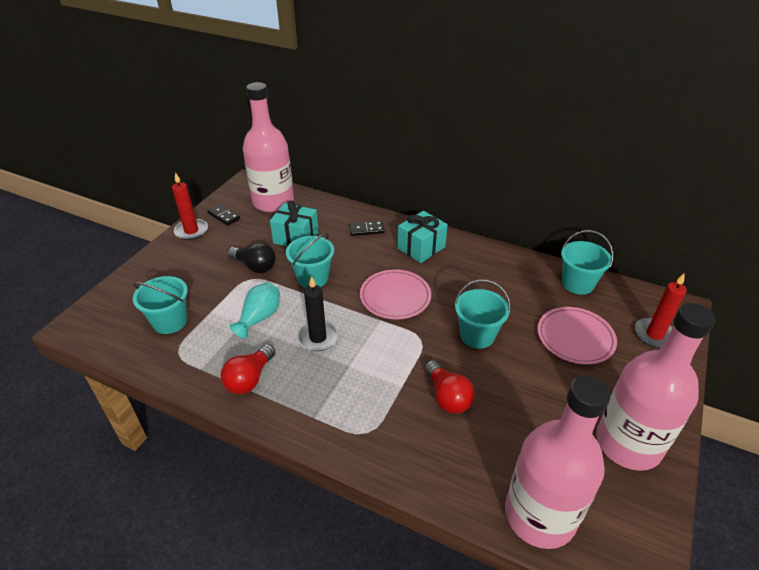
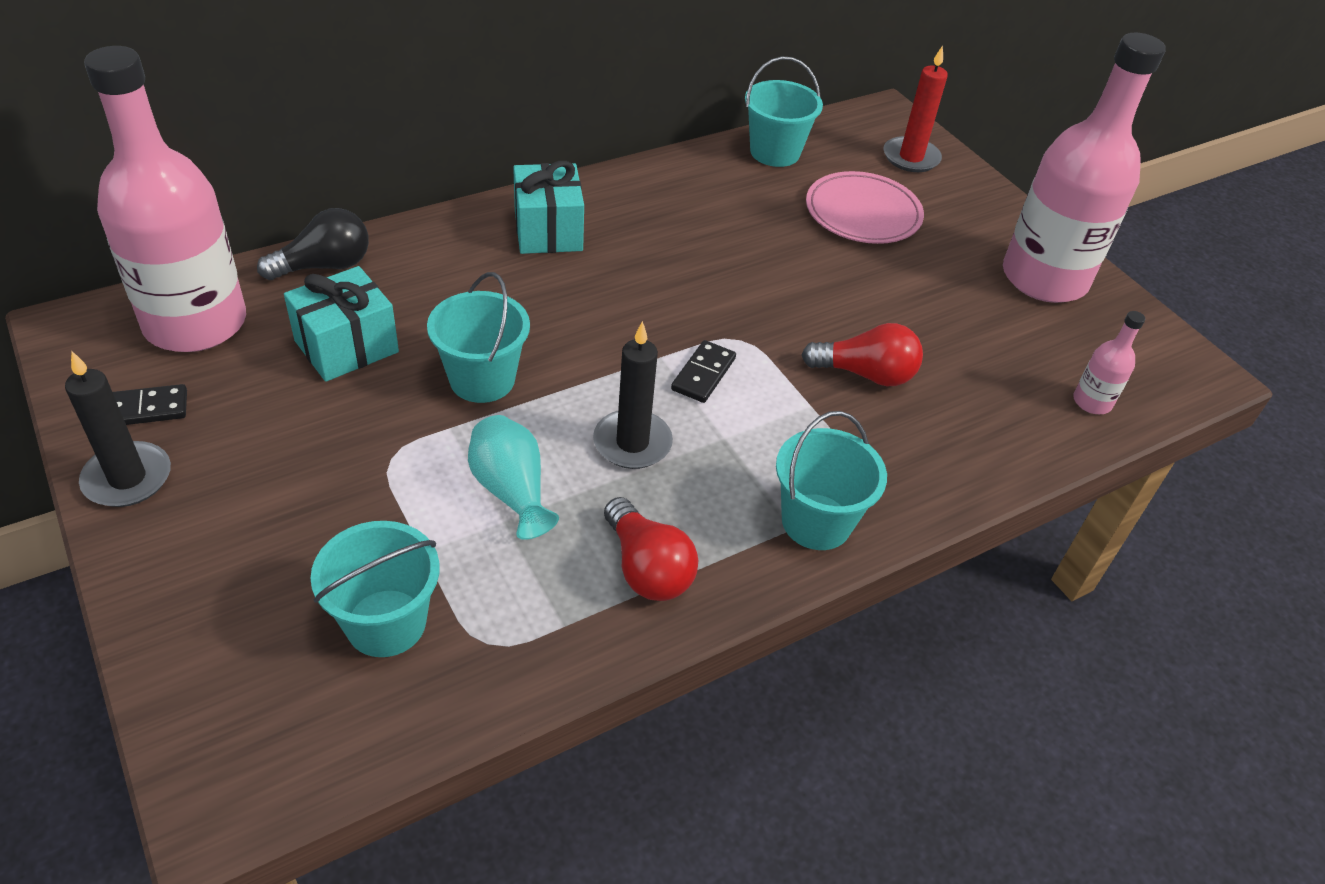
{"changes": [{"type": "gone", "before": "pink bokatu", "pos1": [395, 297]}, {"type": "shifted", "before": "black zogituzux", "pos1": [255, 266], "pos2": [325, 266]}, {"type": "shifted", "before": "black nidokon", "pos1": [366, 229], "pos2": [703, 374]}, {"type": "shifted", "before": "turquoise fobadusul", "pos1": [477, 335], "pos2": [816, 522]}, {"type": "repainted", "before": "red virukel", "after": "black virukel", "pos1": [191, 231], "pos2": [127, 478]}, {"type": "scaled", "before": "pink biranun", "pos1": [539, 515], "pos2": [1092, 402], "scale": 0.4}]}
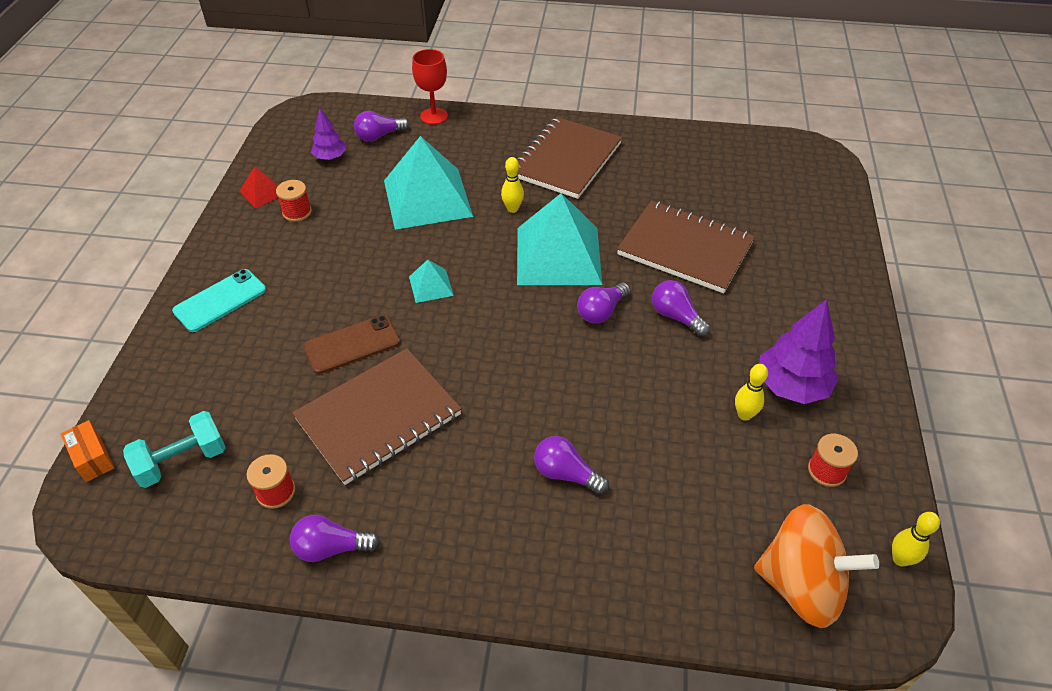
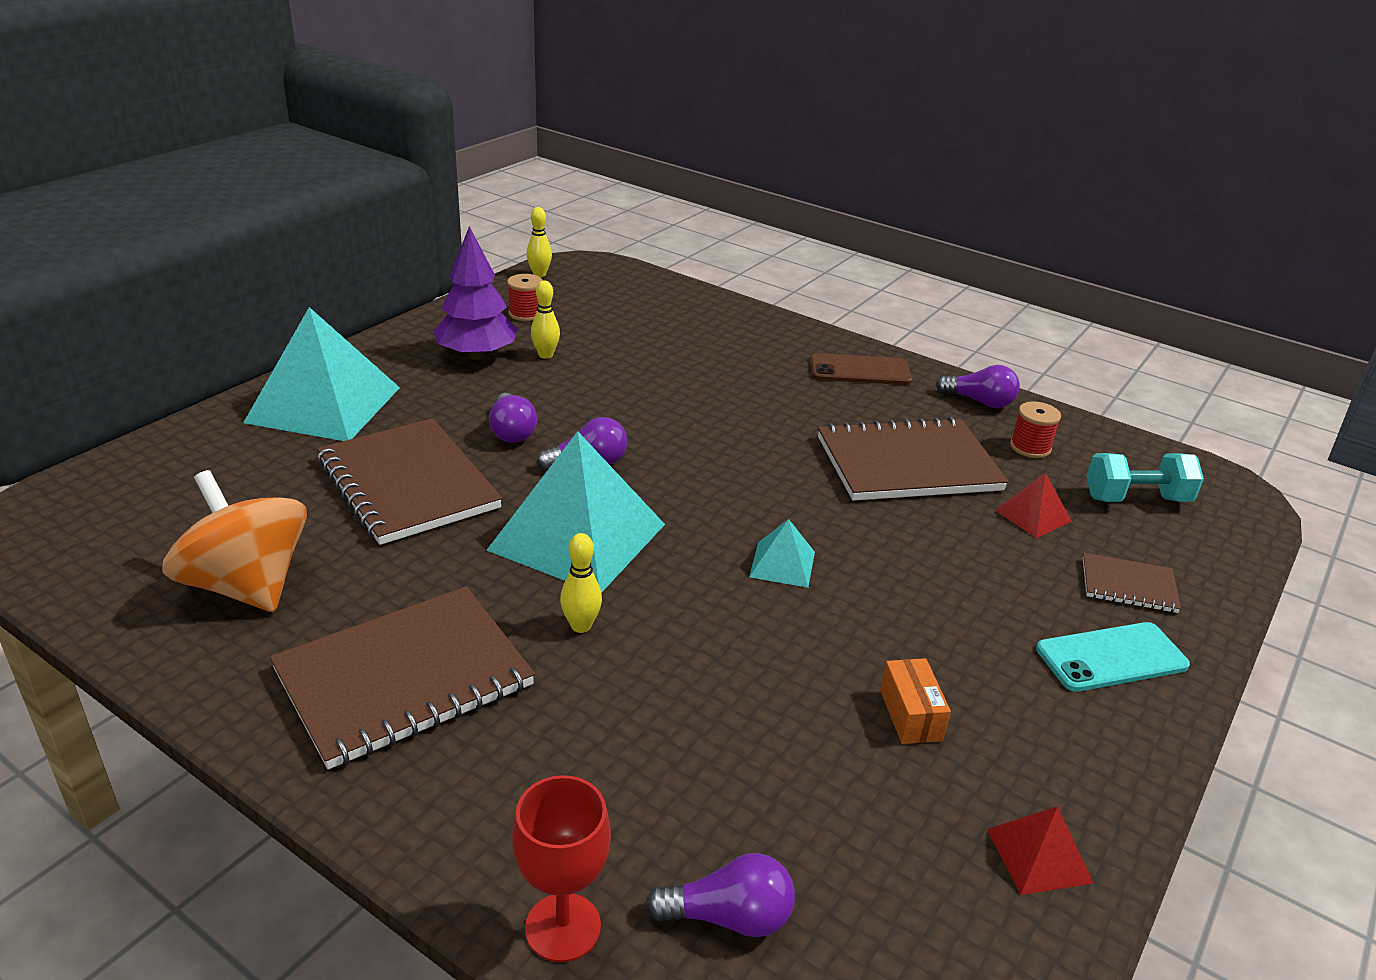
{"changes": [{"type": "gone", "before": "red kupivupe", "pos1": [297, 212]}, {"type": "gone", "before": "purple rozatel", "pos1": [330, 157]}, {"type": "gone", "before": "purple zogituzux", "pos1": [566, 474]}, {"type": "new", "after": "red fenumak", "pos2": [1033, 515]}, {"type": "new", "after": "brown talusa", "pos2": [1128, 585]}, {"type": "shifted", "before": "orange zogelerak", "pos1": [93, 458], "pos2": [910, 715]}, {"type": "shifted", "before": "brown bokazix", "pos1": [352, 344], "pos2": [860, 370]}, {"type": "shifted", "before": "turquoise fenumak", "pos1": [427, 198], "pos2": [324, 404]}, {"type": "shifted", "before": "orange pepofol", "pos1": [801, 585], "pos2": [247, 585]}]}
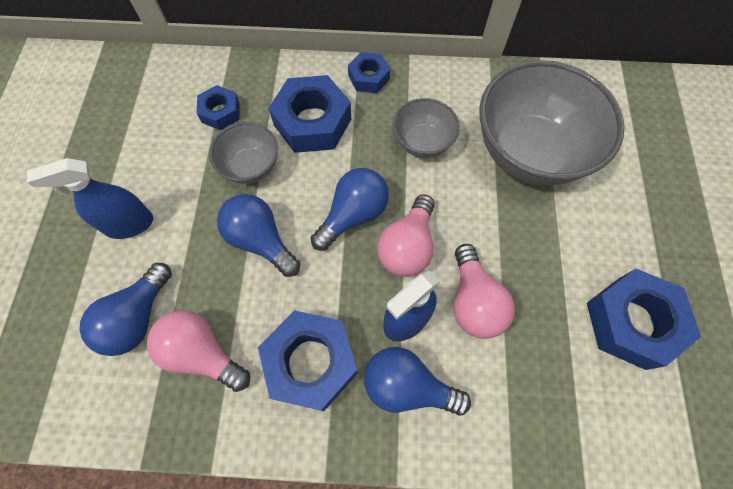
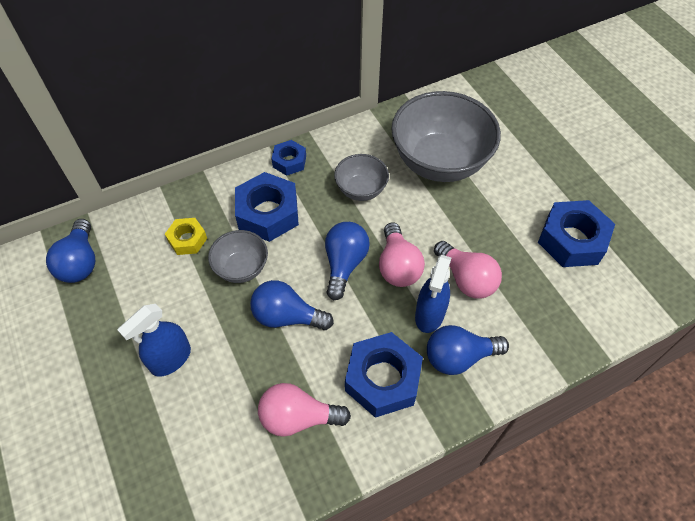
{"changes": [{"type": "shifted", "before": "blue zogituzux", "pos1": [137, 318], "pos2": [80, 262]}, {"type": "repainted", "before": "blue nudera", "after": "yellow nudera", "pos1": [220, 112], "pos2": [187, 240]}]}
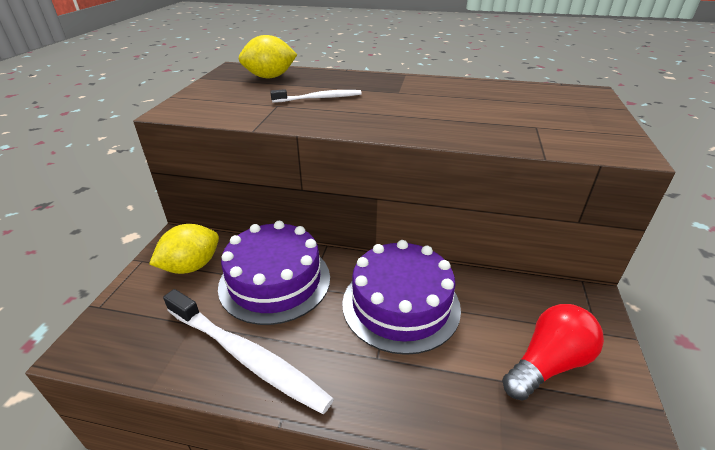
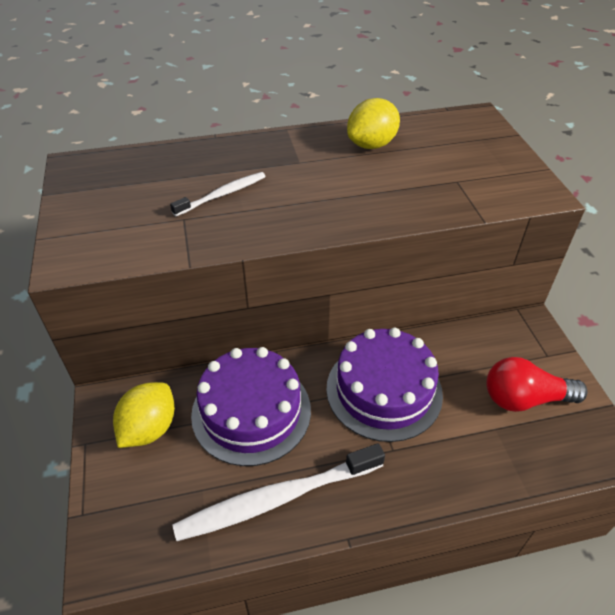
{"changes": [{"type": "shifted", "before": "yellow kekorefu", "pos1": [270, 77], "pos2": [371, 145]}, {"type": "rotated", "before": "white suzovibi", "pos1": [246, 356], "pos2": [278, 498], "turn": 150}, {"type": "rotated", "before": "red zogituzux", "pos1": [548, 363], "pos2": [524, 399], "turn": -120}]}
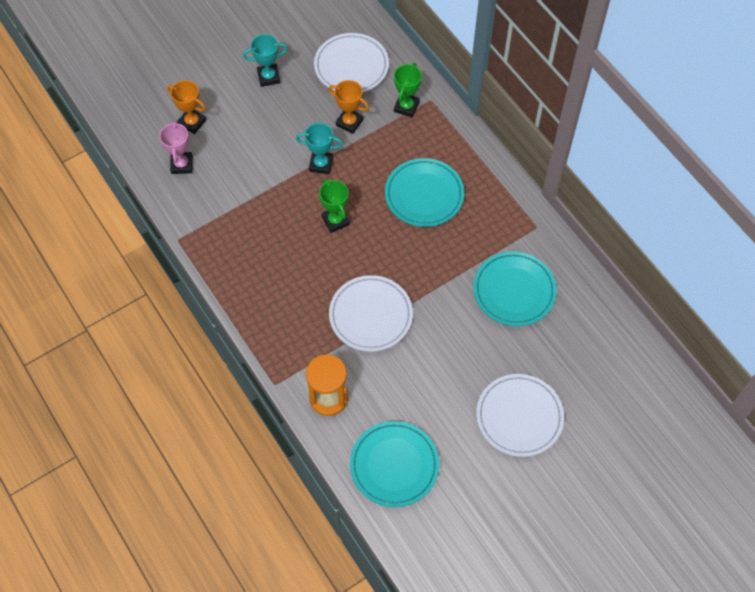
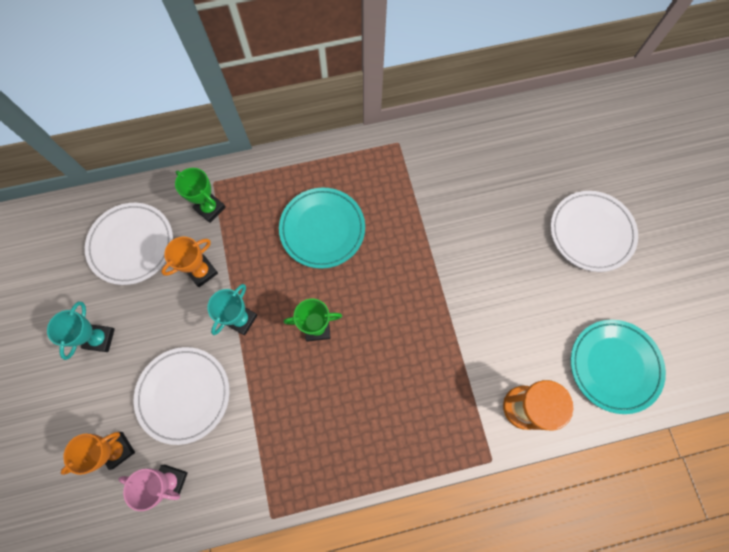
{"changes": [{"type": "gone", "before": "turquoise bokatu", "pos1": [514, 291]}, {"type": "shifted", "before": "white bokatu", "pos1": [370, 315], "pos2": [184, 395]}]}
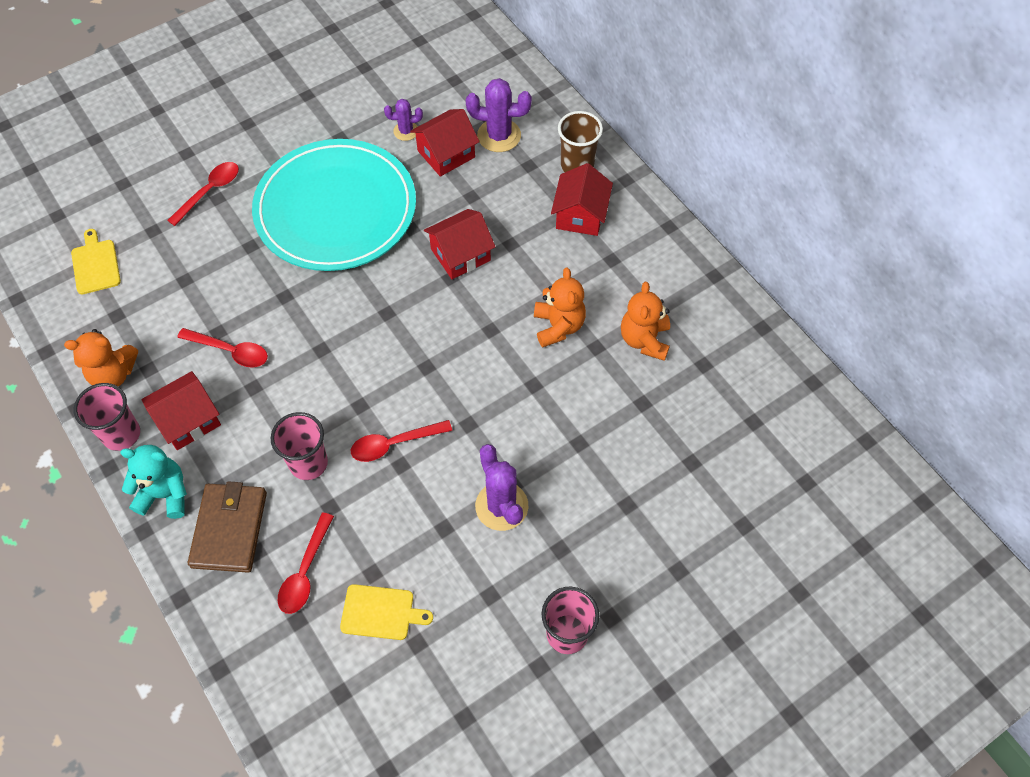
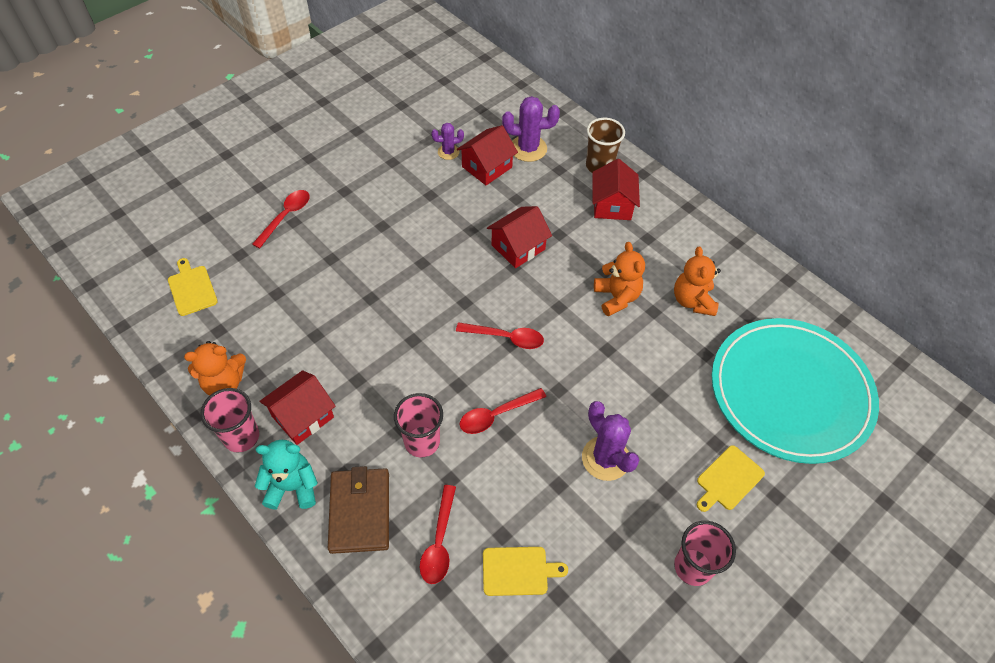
{"changes": [{"type": "new", "after": "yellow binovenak", "pos2": [728, 479]}, {"type": "shifted", "before": "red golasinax", "pos1": [230, 351], "pos2": [506, 338]}, {"type": "shifted", "before": "turquoise bokatu", "pos1": [336, 209], "pos2": [790, 392]}]}
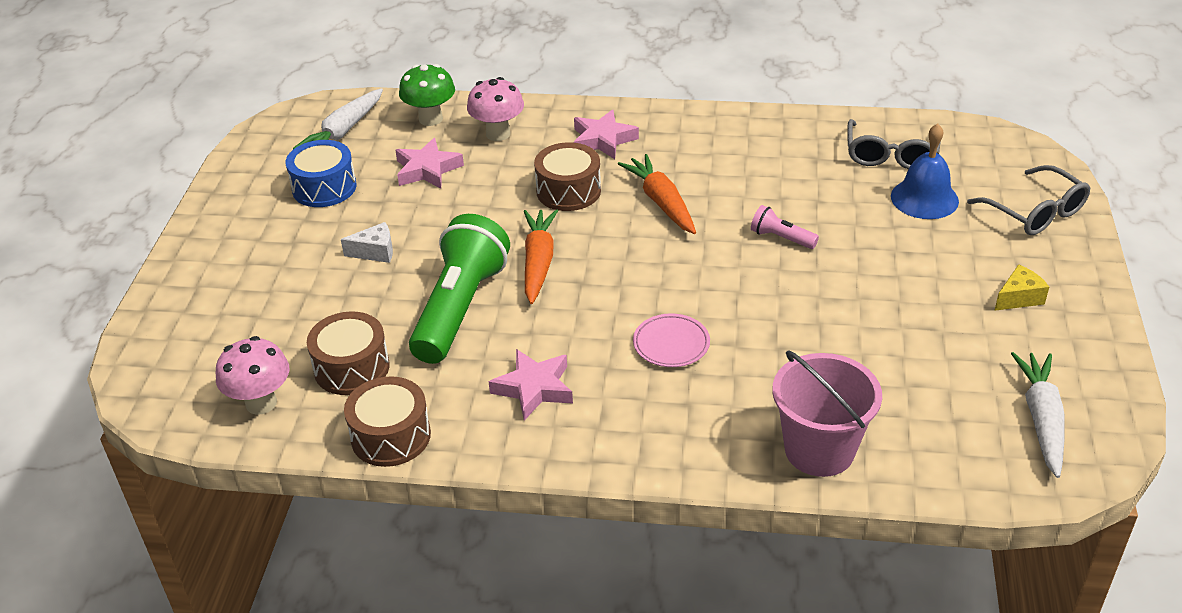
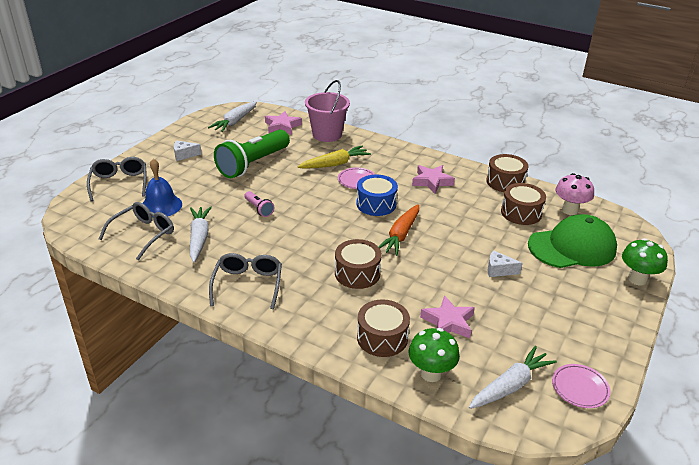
{"changes": [{"type": "gone", "before": "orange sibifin", "pos1": [661, 202]}, {"type": "new", "after": "white sibifin", "pos2": [199, 238]}, {"type": "new", "after": "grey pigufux", "pos2": [248, 284]}, {"type": "new", "after": "yellow sibifin", "pos2": [335, 164]}, {"type": "new", "after": "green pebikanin", "pos2": [572, 247]}, {"type": "new", "after": "pink bokatu", "pos2": [579, 388]}, {"type": "new", "after": "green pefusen", "pos2": [637, 279]}, {"type": "shifted", "before": "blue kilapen", "pos1": [324, 187], "pos2": [376, 204]}, {"type": "shifted", "before": "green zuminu", "pos1": [460, 308], "pos2": [253, 164]}, {"type": "shifted", "before": "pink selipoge", "pos1": [603, 140], "pos2": [282, 126]}, {"type": "swapped", "before": "pink pefusen", "after": "brown kilapen", "pos1": [498, 134], "pos2": [382, 338]}, {"type": "repainted", "before": "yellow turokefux", "after": "white turokefux", "pos1": [1018, 298], "pos2": [184, 155]}]}
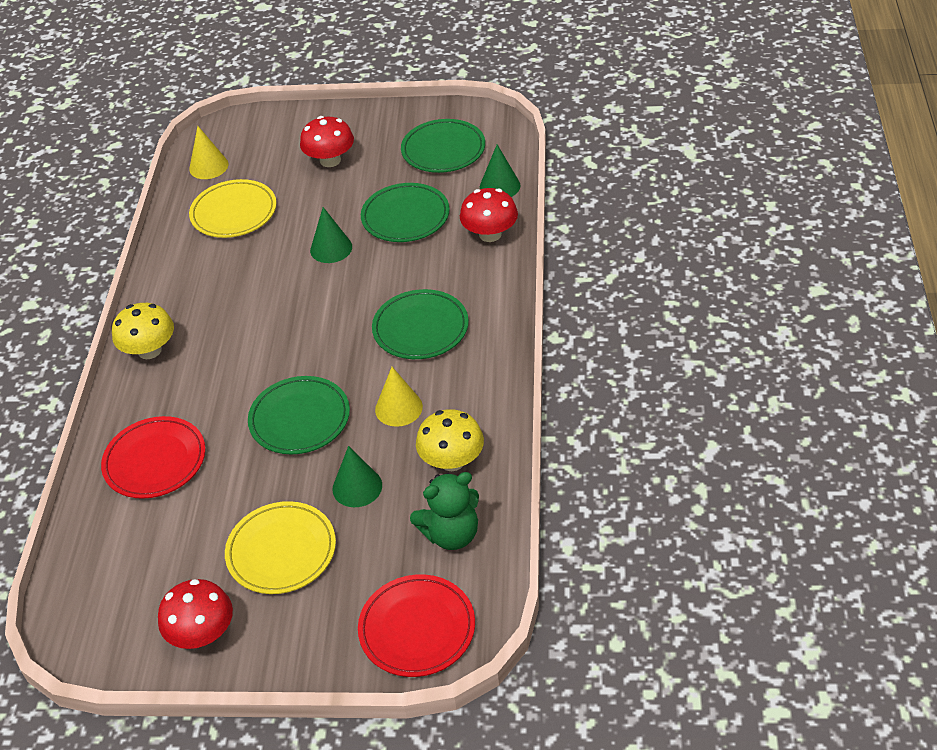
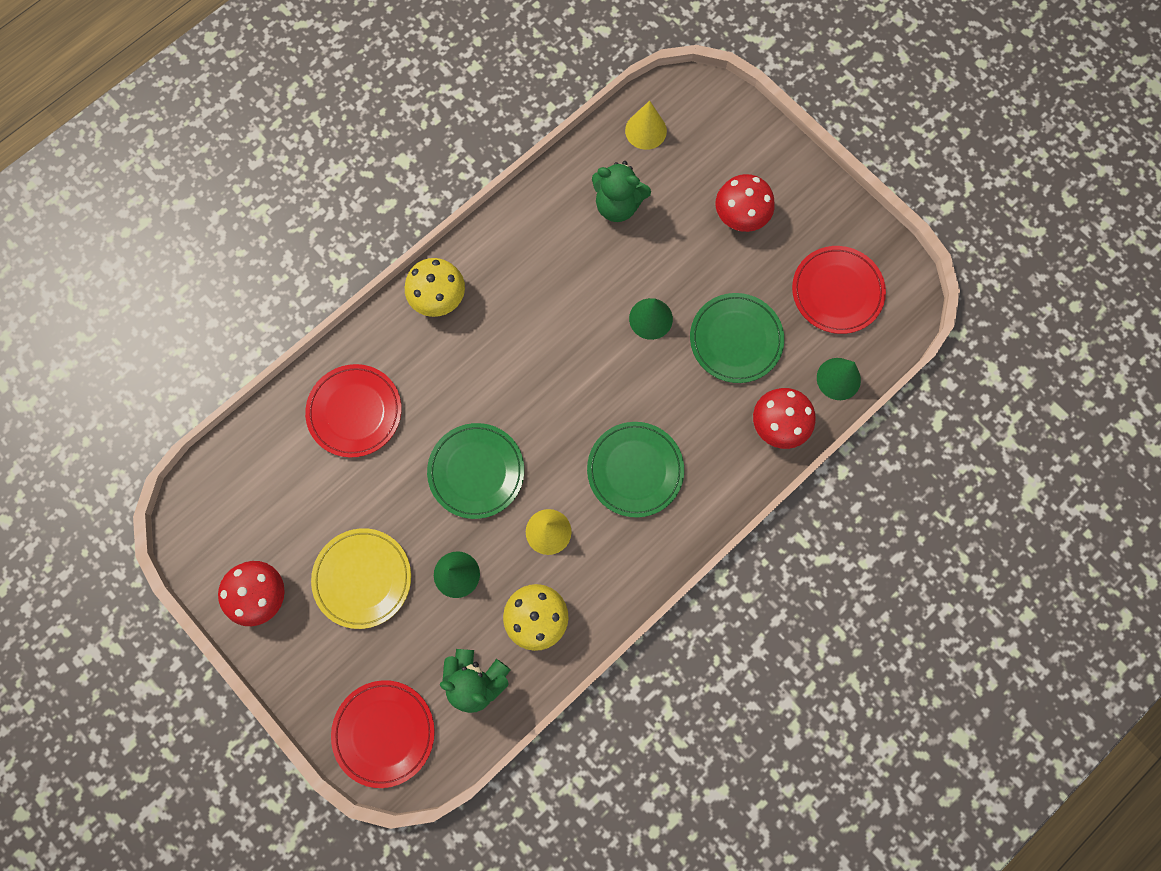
{"changes": [{"type": "swapped", "before": "yellow bokatu", "after": "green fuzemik", "pos1": [234, 212], "pos2": [618, 205]}, {"type": "repainted", "before": "green bokatu", "after": "red bokatu", "pos1": [443, 150], "pos2": [837, 291]}]}
